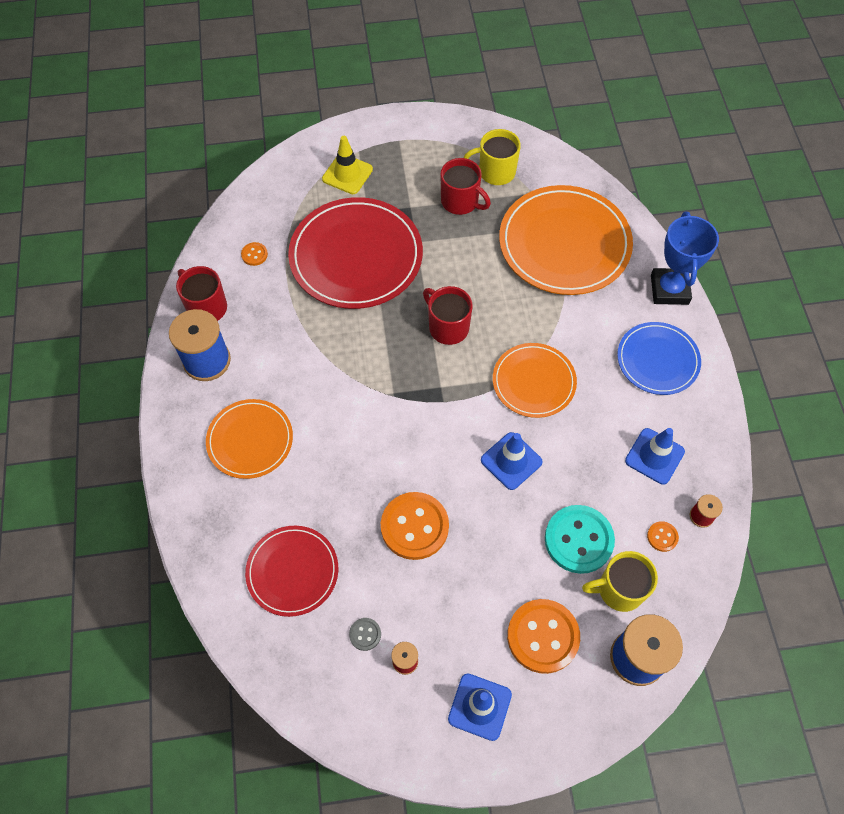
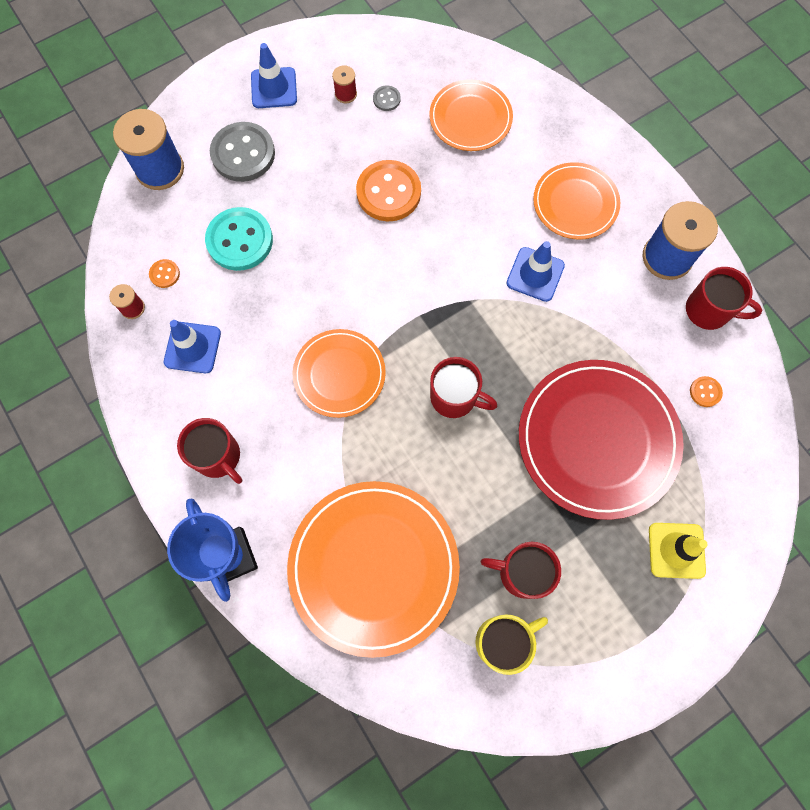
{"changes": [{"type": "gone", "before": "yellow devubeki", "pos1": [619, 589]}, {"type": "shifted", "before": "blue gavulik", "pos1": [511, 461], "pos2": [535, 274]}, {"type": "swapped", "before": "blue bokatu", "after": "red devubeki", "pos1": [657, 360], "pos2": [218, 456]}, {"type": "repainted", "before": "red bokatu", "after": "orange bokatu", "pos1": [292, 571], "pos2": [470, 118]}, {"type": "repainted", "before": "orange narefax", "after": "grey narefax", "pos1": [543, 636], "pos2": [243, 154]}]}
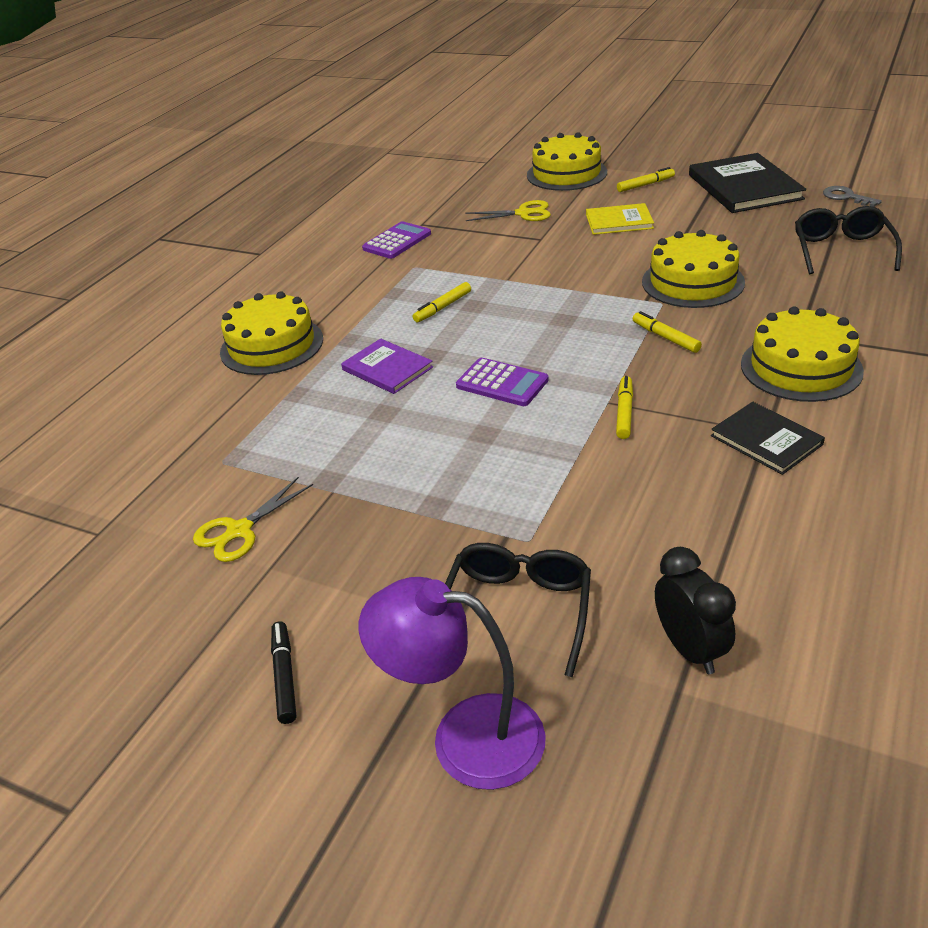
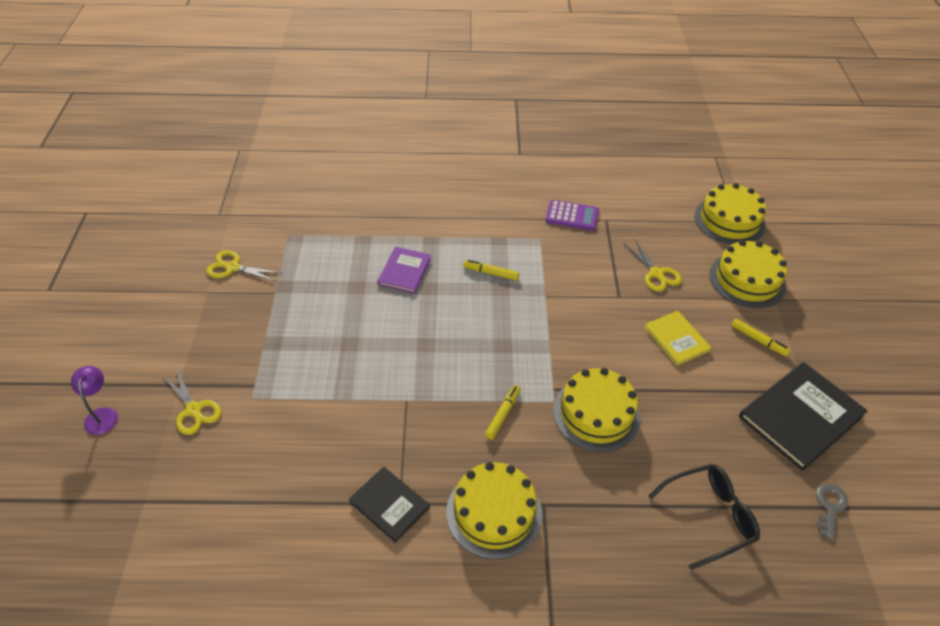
{"changes": [{"type": "gone", "before": "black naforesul", "pos1": [284, 676]}, {"type": "gone", "before": "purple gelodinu", "pos1": [502, 383]}, {"type": "gone", "before": "yellow naforesul", "pos1": [624, 412]}, {"type": "gone", "before": "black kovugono", "pos1": [690, 649]}, {"type": "shifted", "before": "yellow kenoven", "pos1": [272, 345], "pos2": [729, 220]}, {"type": "swapped", "before": "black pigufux", "after": "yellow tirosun", "pos1": [518, 610], "pos2": [193, 410]}, {"type": "rotated", "before": "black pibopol", "pos1": [766, 440], "pos2": [389, 505], "turn": -75}, {"type": "scaled", "before": "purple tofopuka", "pos1": [465, 737], "pos2": [102, 415], "scale": 0.56}]}
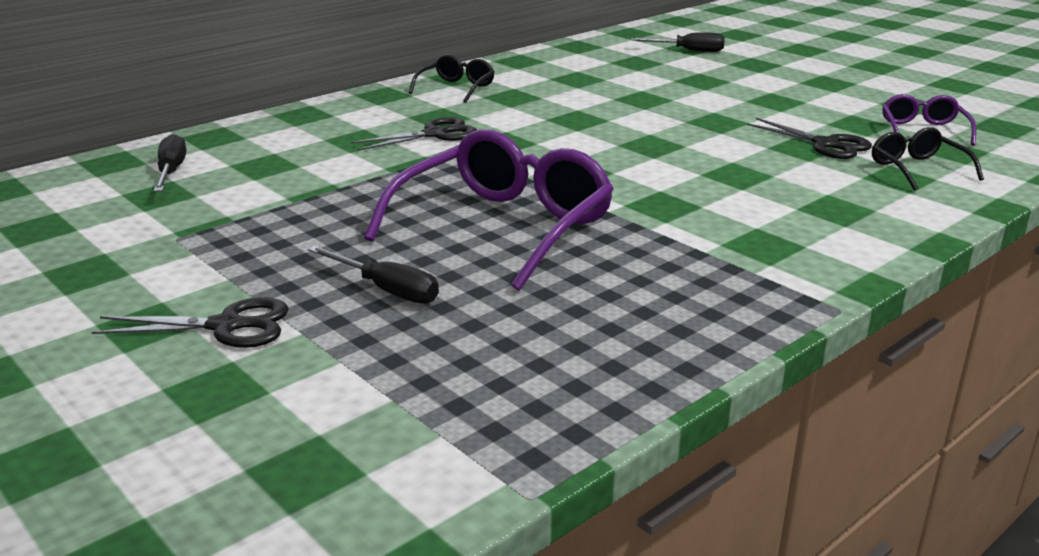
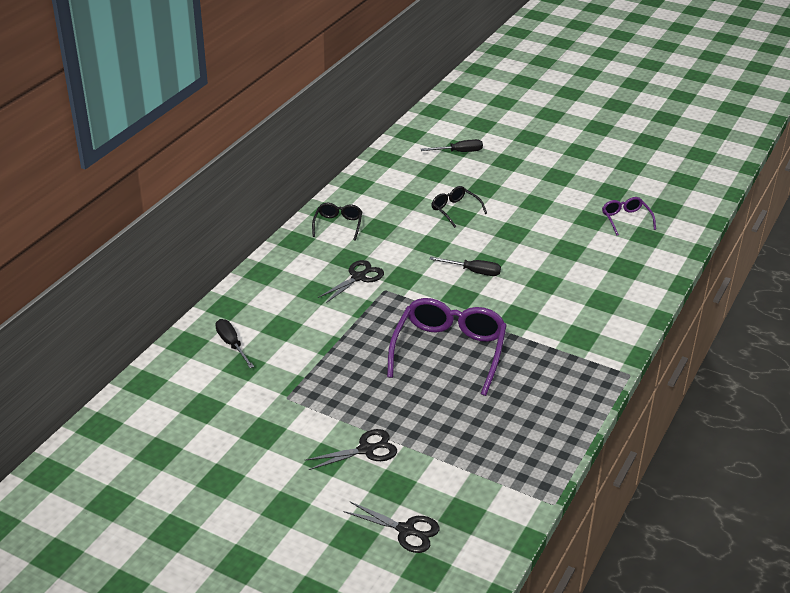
{"changes": [{"type": "shifted", "before": "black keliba", "pos1": [386, 290], "pos2": [473, 271]}, {"type": "shifted", "before": "black tirosun", "pos1": [825, 144], "pos2": [406, 530]}, {"type": "shifted", "before": "black pigufux", "pos1": [917, 169], "pos2": [455, 210]}]}
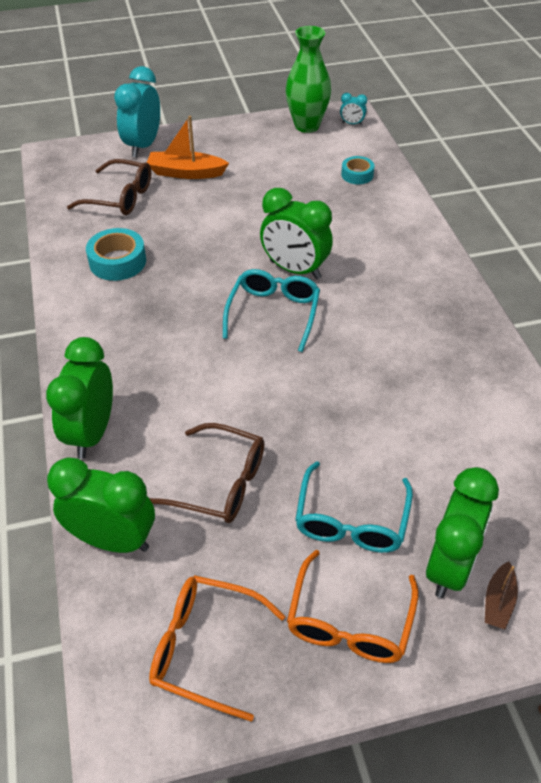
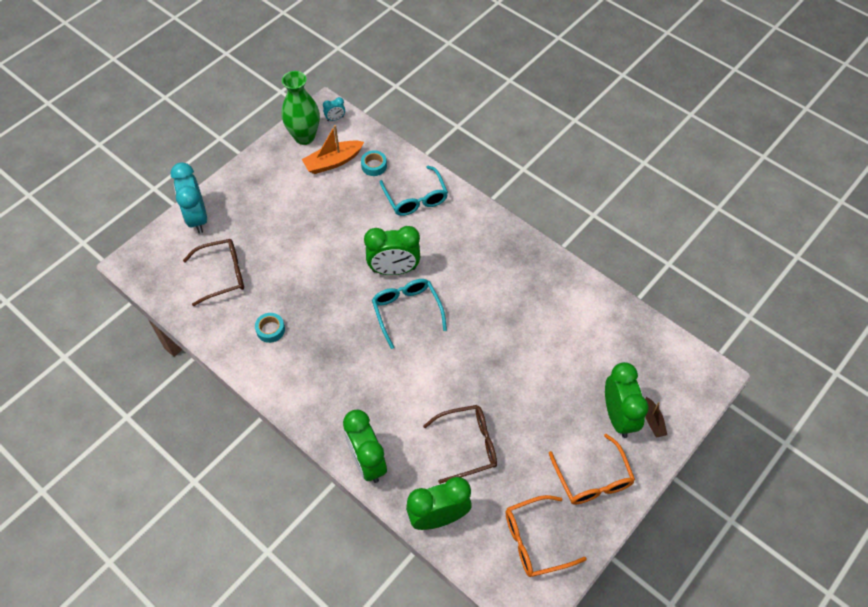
{"changes": [{"type": "shifted", "before": "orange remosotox", "pos1": [186, 173], "pos2": [333, 162]}, {"type": "shifted", "before": "turquoise pigufux", "pos1": [351, 520], "pos2": [415, 198]}, {"type": "scaled", "before": "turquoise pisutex", "pos1": [117, 261], "pos2": [270, 330], "scale": 0.64}]}
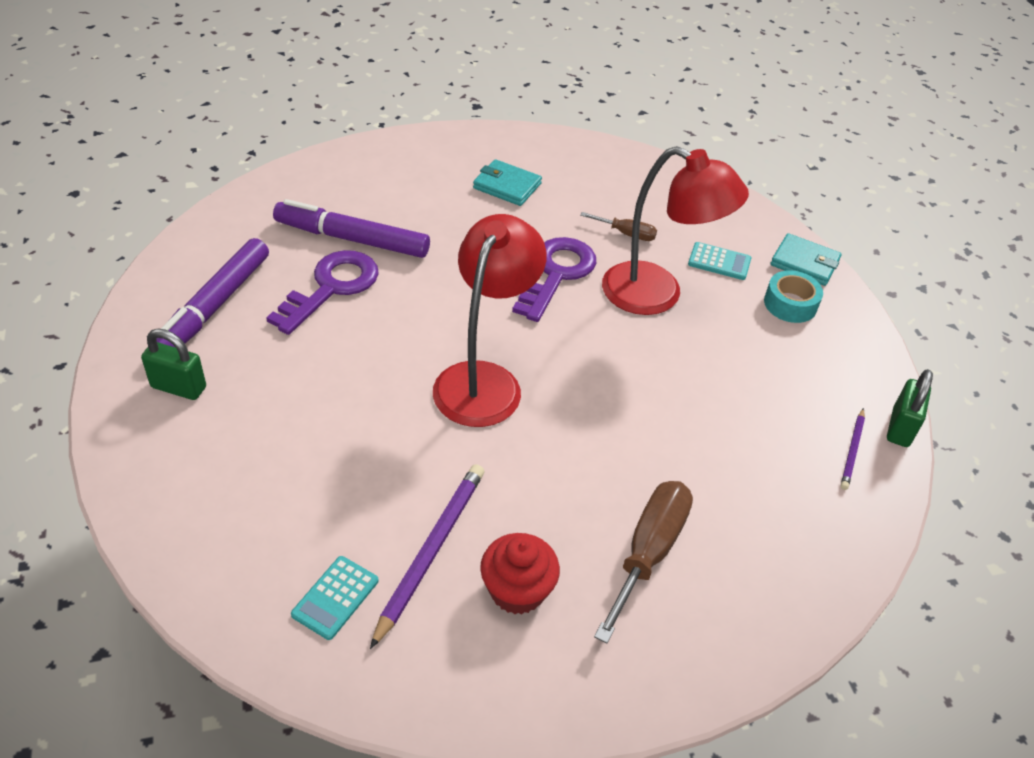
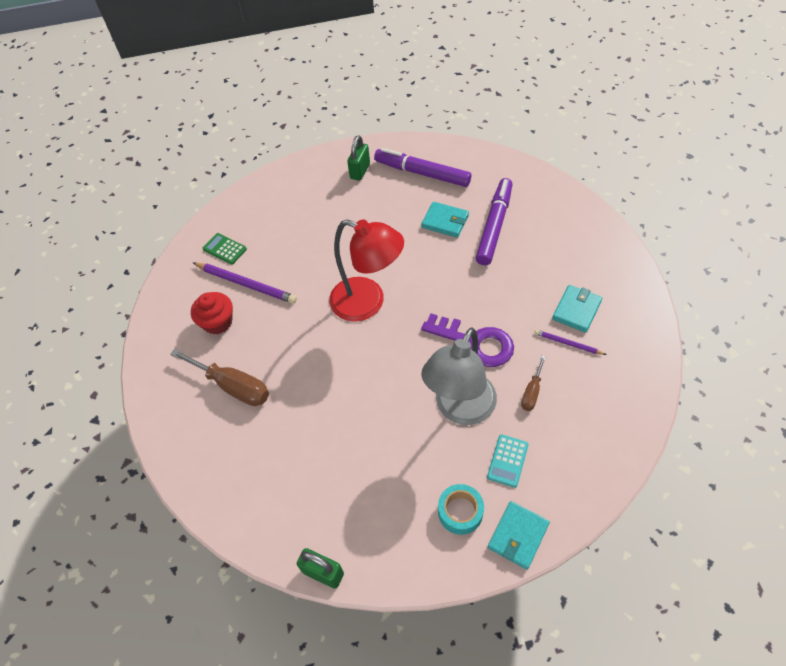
{"changes": [{"type": "shifted", "before": "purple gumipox", "pos1": [852, 451], "pos2": [567, 343]}, {"type": "swapped", "before": "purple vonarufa", "after": "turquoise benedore", "pos1": [331, 287], "pos2": [445, 221]}, {"type": "repainted", "before": "turquoise gelodinu", "after": "green gelodinu", "pos1": [335, 597], "pos2": [225, 249]}, {"type": "repainted", "before": "red tofopuka", "after": "grey tofopuka", "pos1": [657, 295], "pos2": [460, 409]}]}
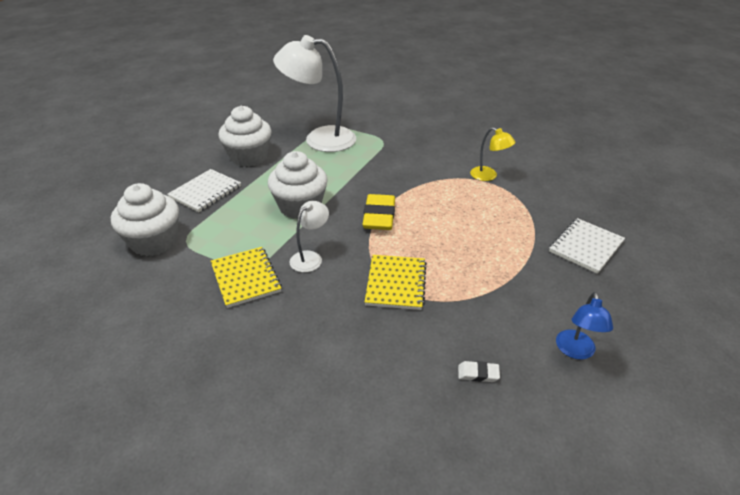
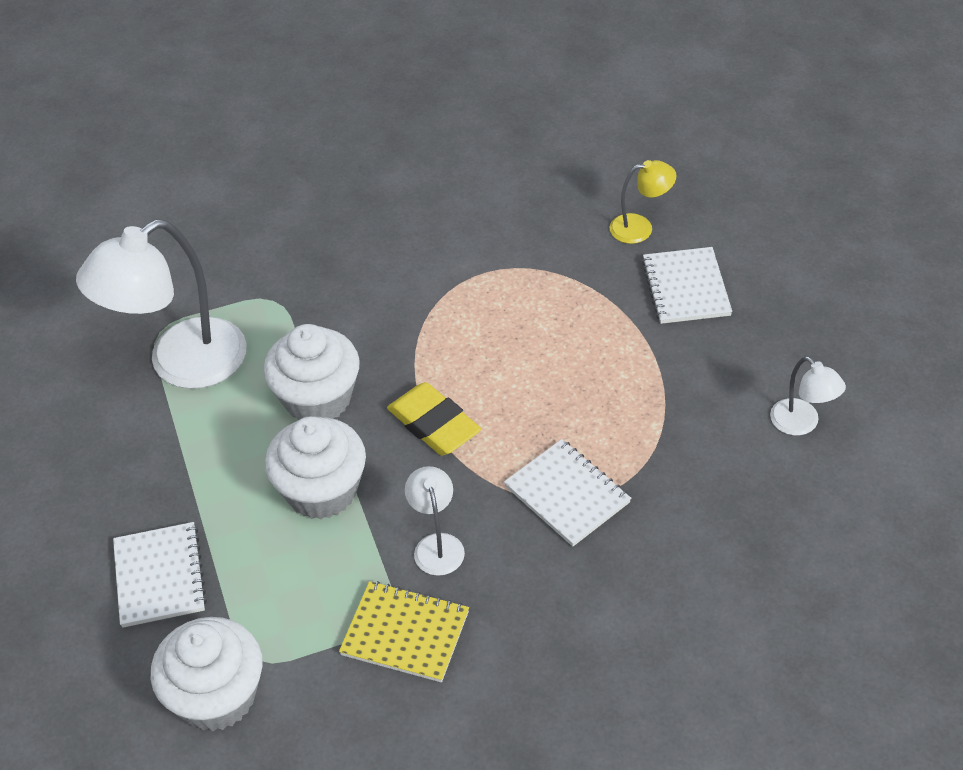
{"changes": [{"type": "gone", "before": "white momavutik", "pos1": [478, 374]}, {"type": "shifted", "before": "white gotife", "pos1": [249, 157], "pos2": [317, 398]}, {"type": "shifted", "before": "yellow tofopuka", "pos1": [488, 176], "pos2": [640, 228]}, {"type": "repainted", "before": "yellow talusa", "after": "white talusa", "pos1": [396, 283], "pos2": [567, 494]}, {"type": "repainted", "before": "blue tofopuka", "after": "white tofopuka", "pos1": [576, 351], "pos2": [801, 424]}]}
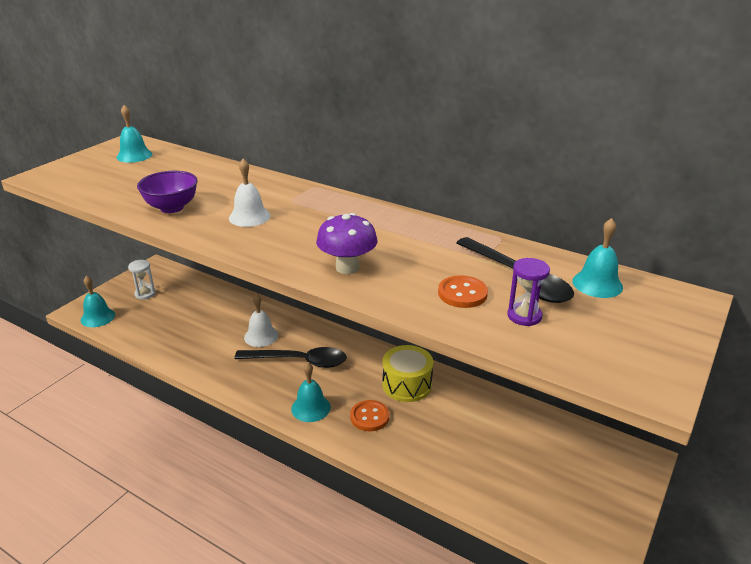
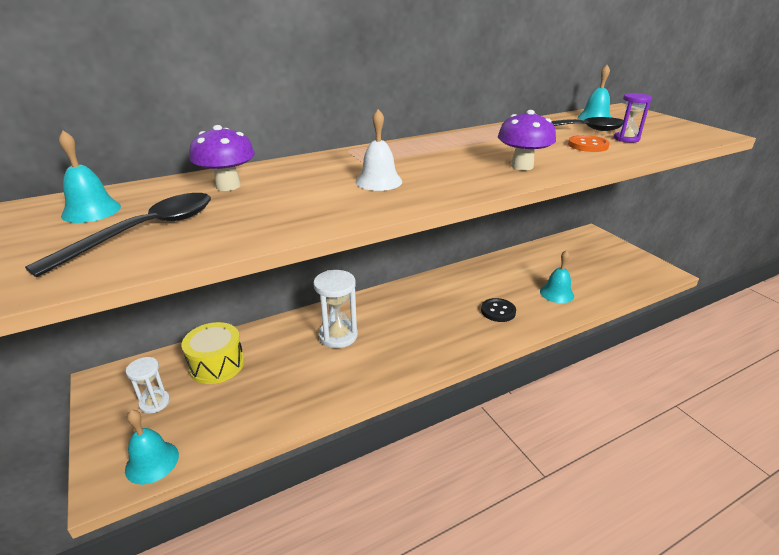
{"changes": [{"type": "gone", "before": "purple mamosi", "pos1": [172, 208]}, {"type": "new", "after": "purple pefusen", "pos2": [228, 186]}, {"type": "shifted", "before": "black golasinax", "pos1": [299, 361], "pos2": [145, 232]}, {"type": "shifted", "before": "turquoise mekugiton", "pos1": [311, 408], "pos2": [556, 293]}, {"type": "shifted", "before": "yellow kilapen", "pos1": [407, 385], "pos2": [217, 365]}, {"type": "swapped", "before": "white mekugiton", "after": "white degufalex", "pos1": [261, 336], "pos2": [338, 336]}, {"type": "repainted", "before": "orange narefax", "after": "black narefax", "pos1": [369, 417], "pos2": [498, 311]}]}
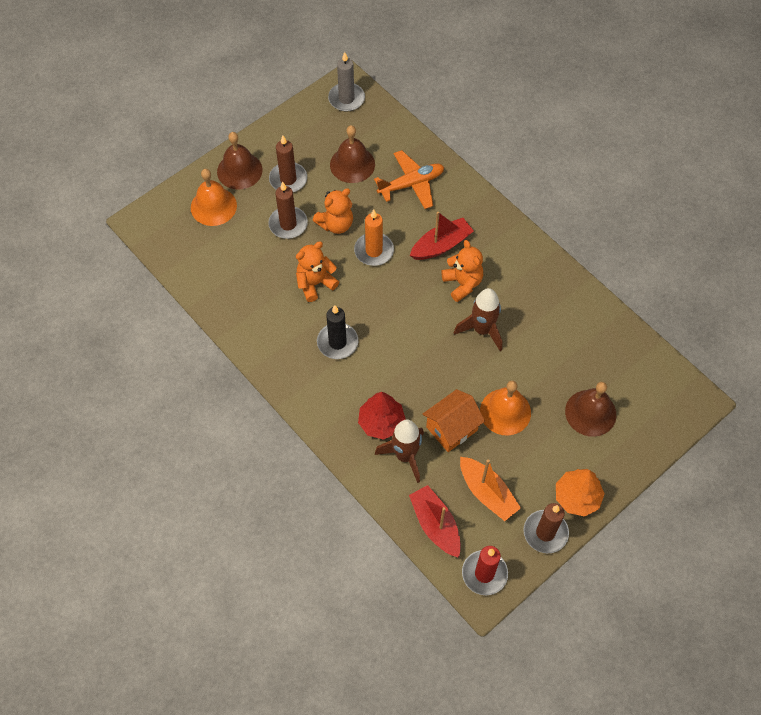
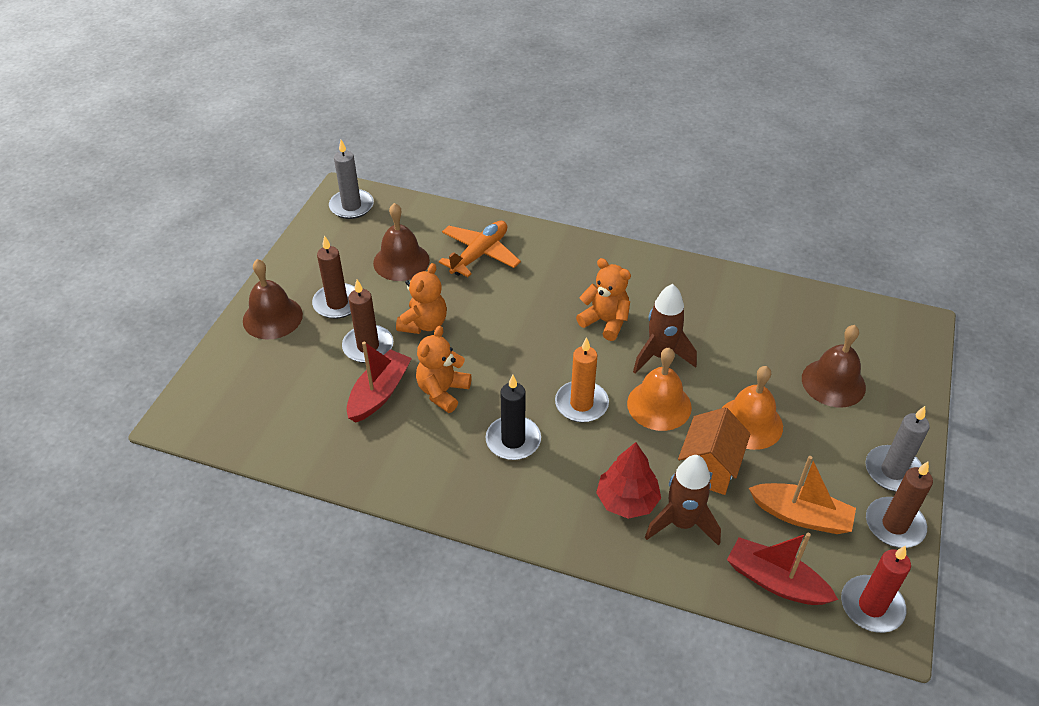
{"changes": [{"type": "shifted", "before": "orange mekugiton", "pos1": [213, 206], "pos2": [659, 405]}, {"type": "shifted", "before": "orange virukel", "pos1": [374, 251], "pos2": [581, 404]}, {"type": "shifted", "before": "red remosotox", "pos1": [441, 245], "pos2": [379, 393]}, {"type": "swapped", "before": "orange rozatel", "after": "grey virukel", "pos1": [577, 497], "pos2": [893, 471]}]}
